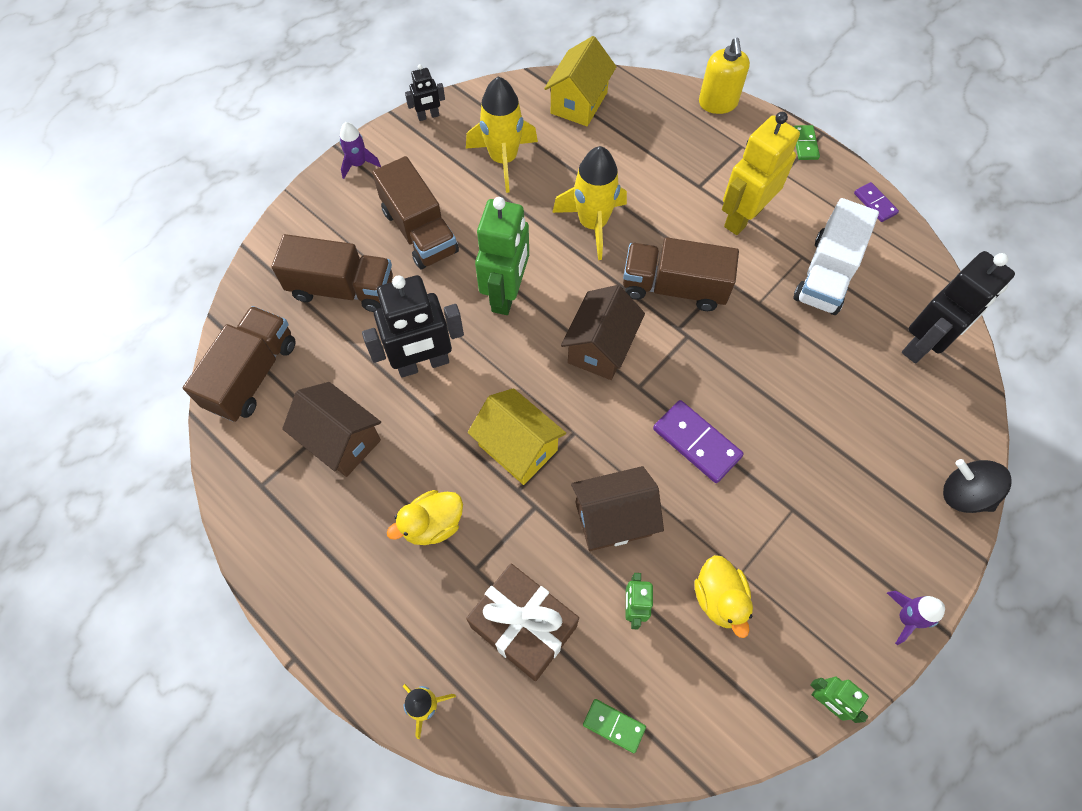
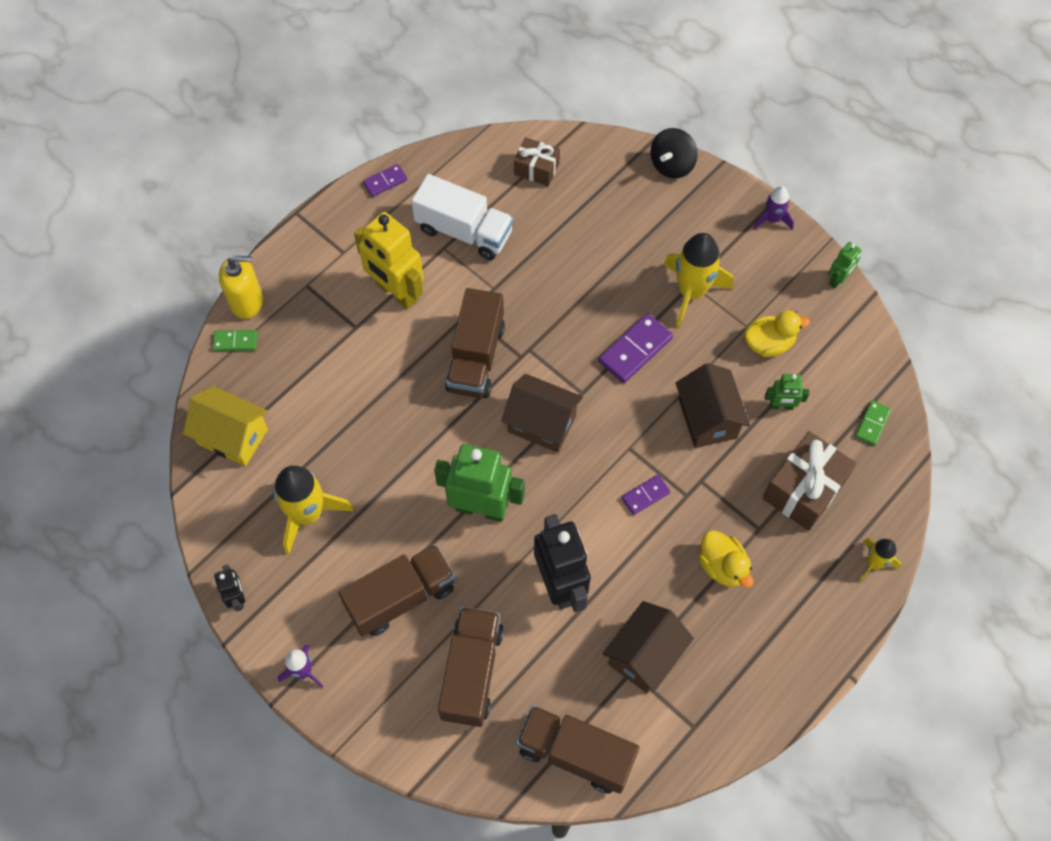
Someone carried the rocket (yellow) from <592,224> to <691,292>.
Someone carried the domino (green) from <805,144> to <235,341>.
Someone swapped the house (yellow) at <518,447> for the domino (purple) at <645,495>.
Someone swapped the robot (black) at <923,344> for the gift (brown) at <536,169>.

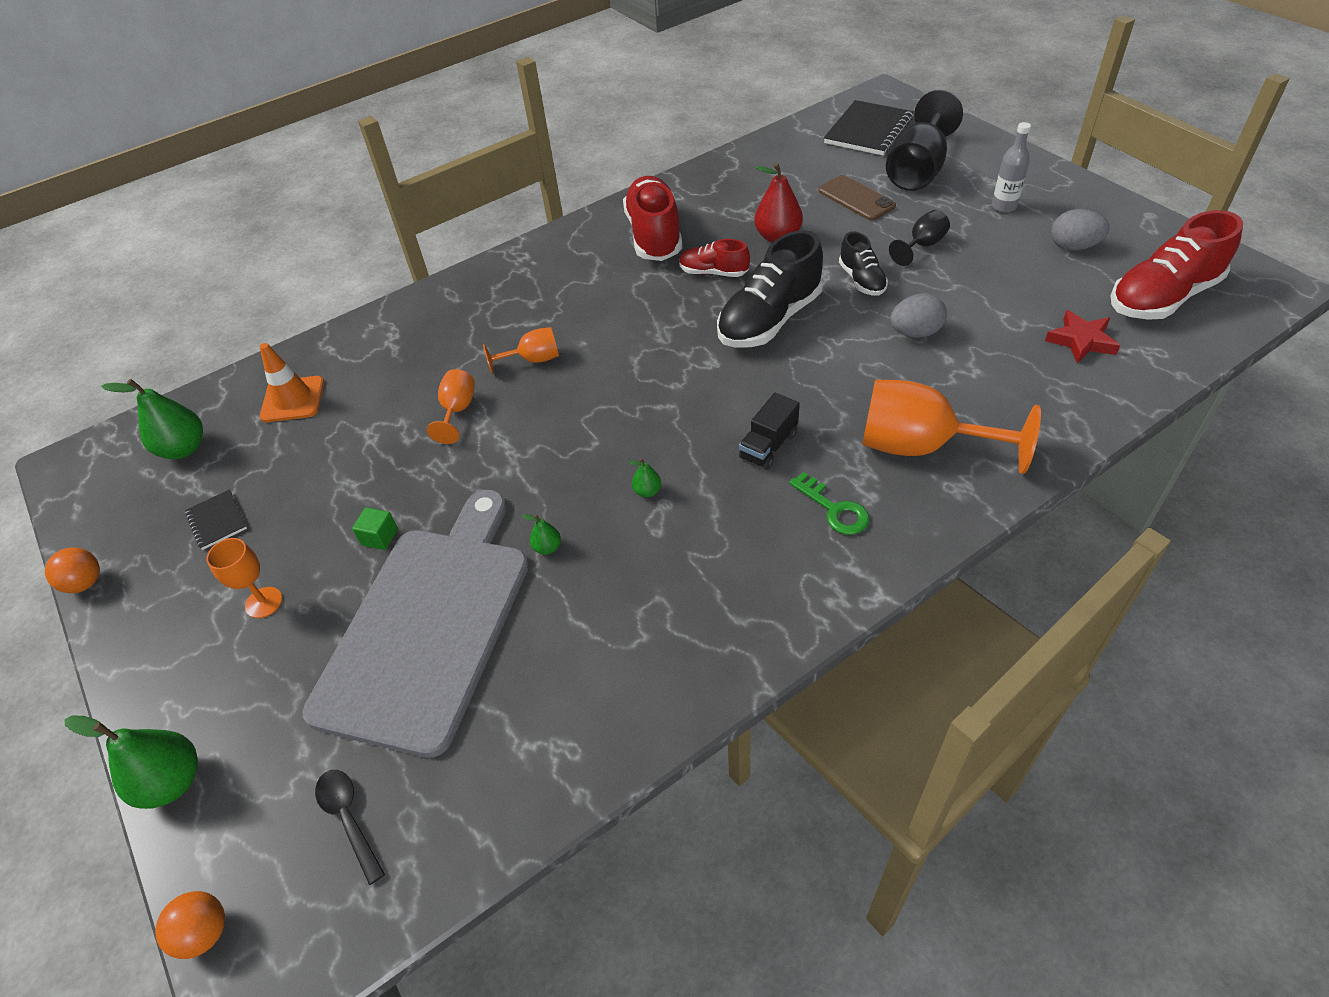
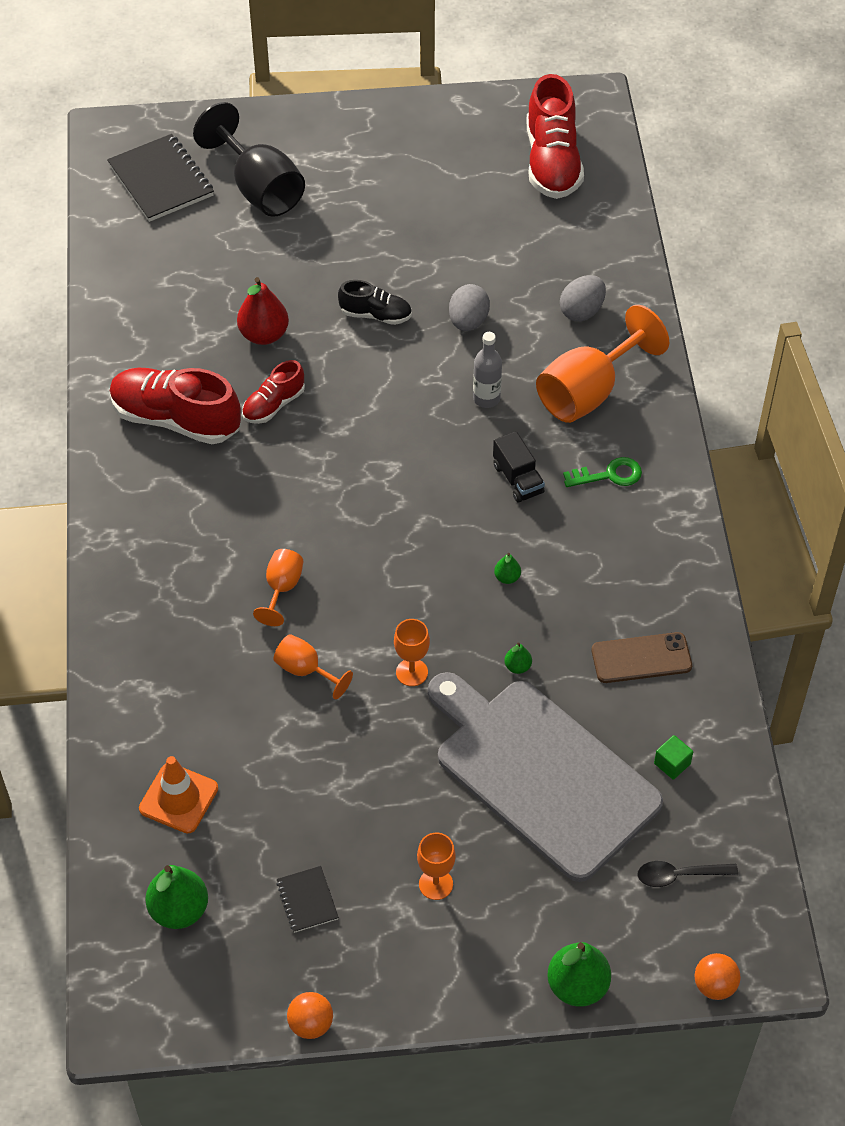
Someone took away the shoe (black) at <769,320>.
Someone took away the goblet (black) at <922,246>.
Someone took away the star (red) at <1081,341>.
Someone put down the goblet (orange) at <412,672>.
Someone carried the cube (green) from <379,537> to <672,764>.
Someone carried the phone (brown) from <856,198> to <641,658>.
Someone carried the bottle (grey) from <1004,206> to <486,398>.
Someone carried the egg (grey) from <1073,247> to <581,311>.
Someone rotated the notebook (black) at <217,521> by 75 degrees clockwise.

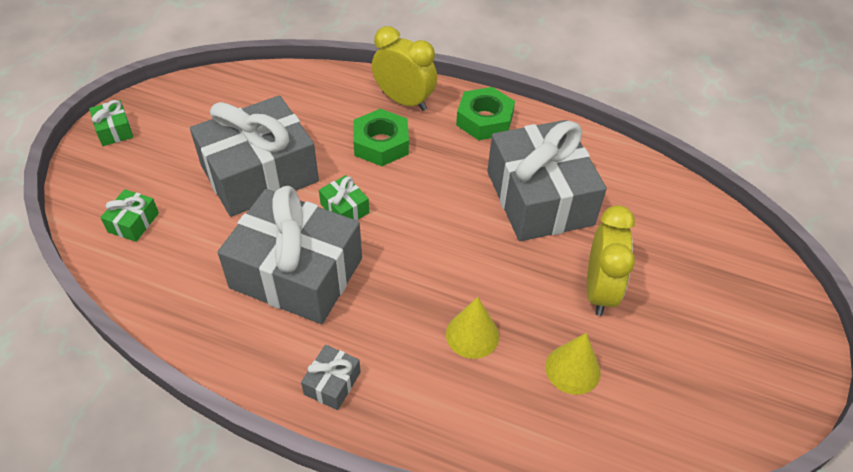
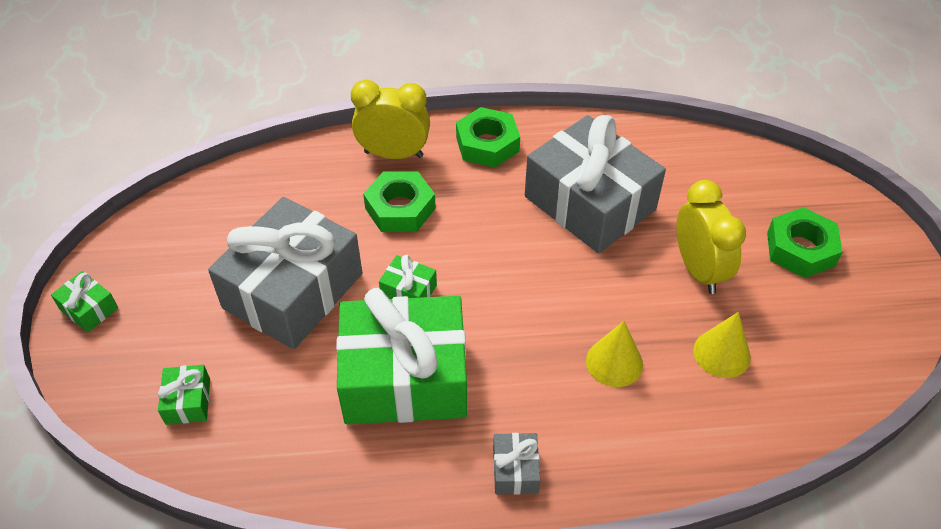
Someone put down the nut (green) at <800,249>.
Someone repainted the gift (grey) at <296,273>, which became the gift (green) at <405,378>.

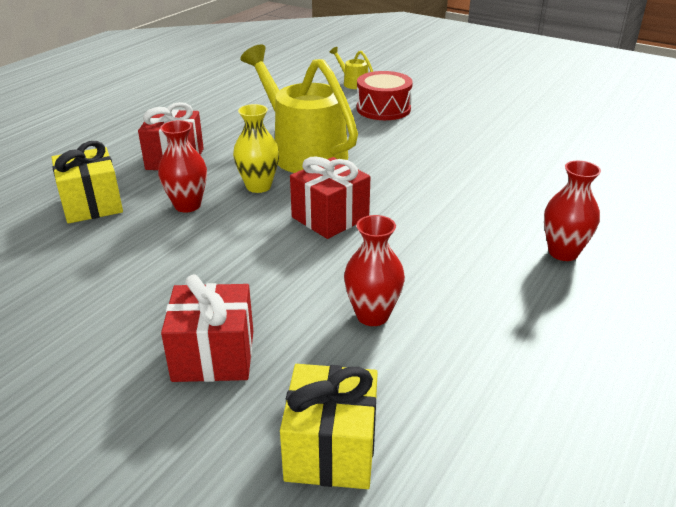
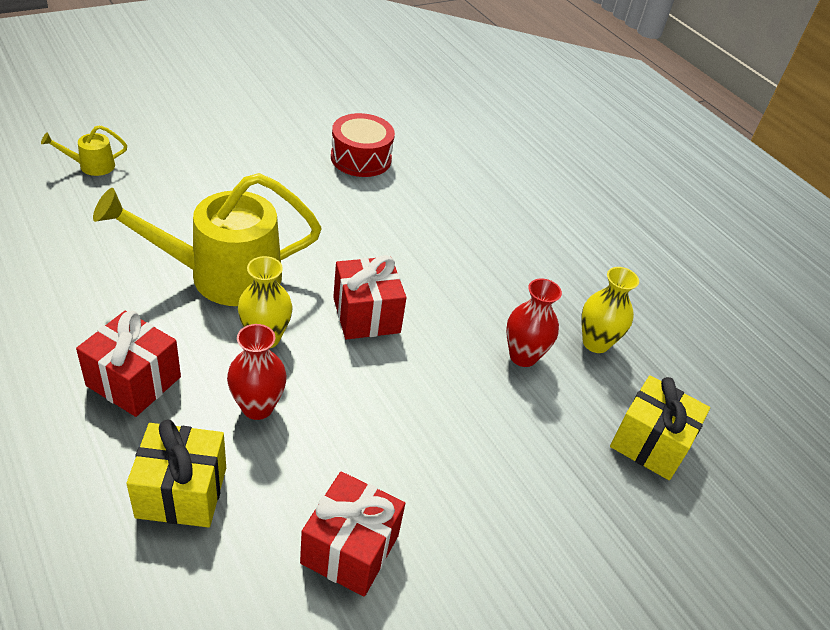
Someone took away the vase (red) at <563,252>.
Someone put down the vase (yellow) at <595,343>.
Someone carried the gift (red) from <213,355> to <350,549>.
Someone carried the drum (red) from <383,109> to <361,158>.

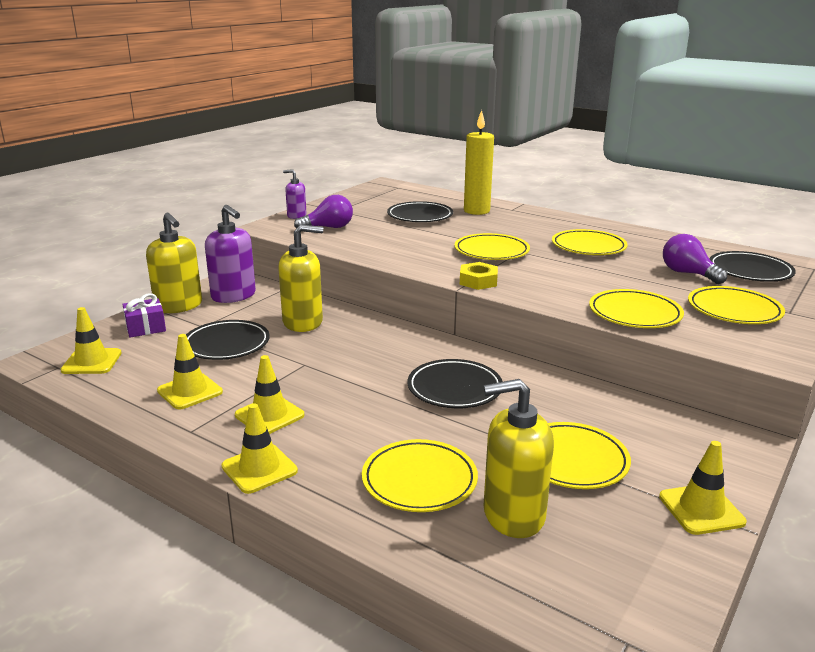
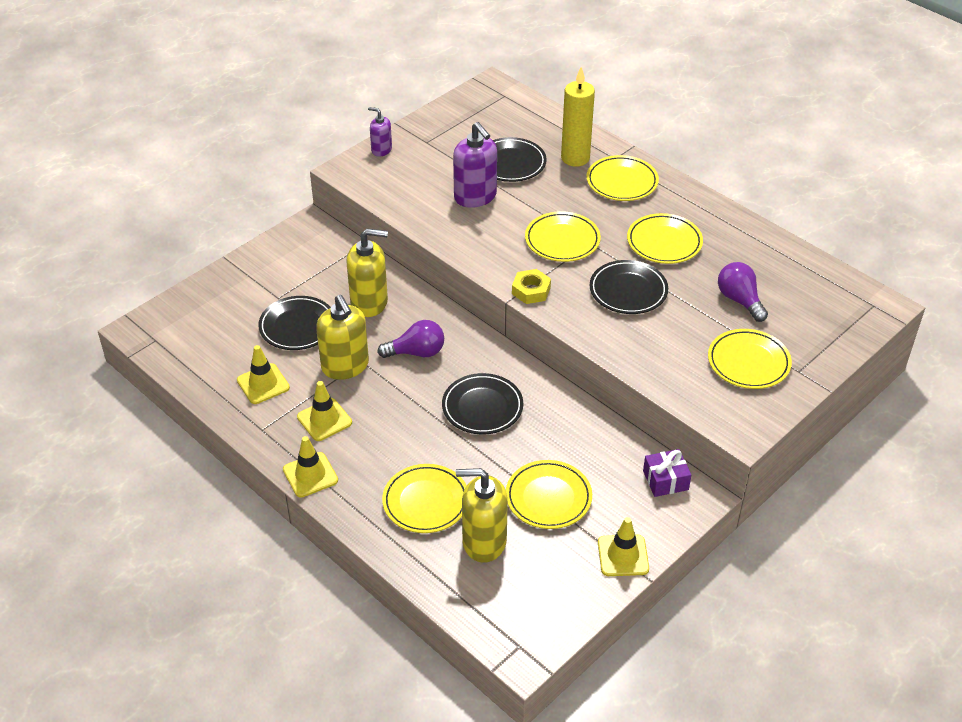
Someone took away the traffic cone (yellow) at <92,362>.
Someone carried the gift (purple) from <145,327> to <665,480>.
Someone carried the soap dispenser (yellow) from <179,306> to <345,366>.
Someone carried the soap dispenser (purple) from <234,296> to <475,197>.
Someone carried the light bulb (purple) from <328,228> to <416,352>.
Someone carried the plate (yellow) from <634,314> to <622,182>.
Someone carried the plate (black) from <750,271> to <628,291>.

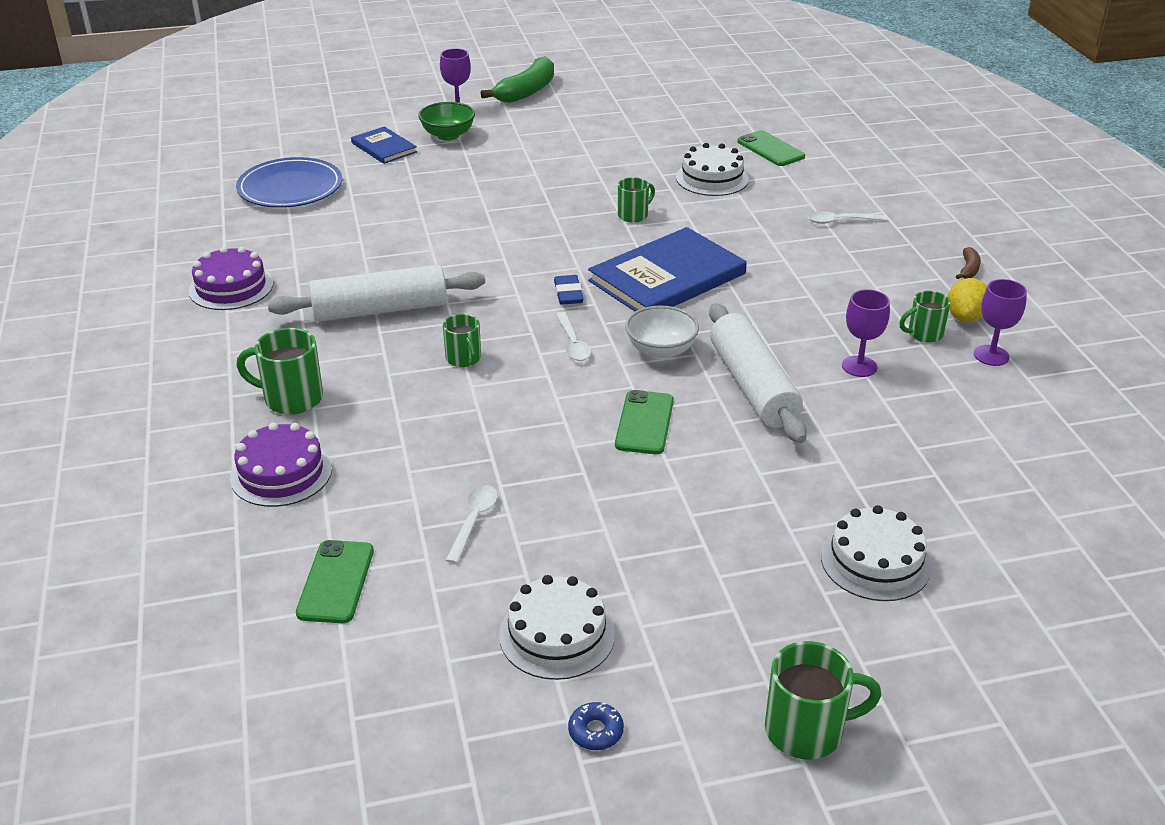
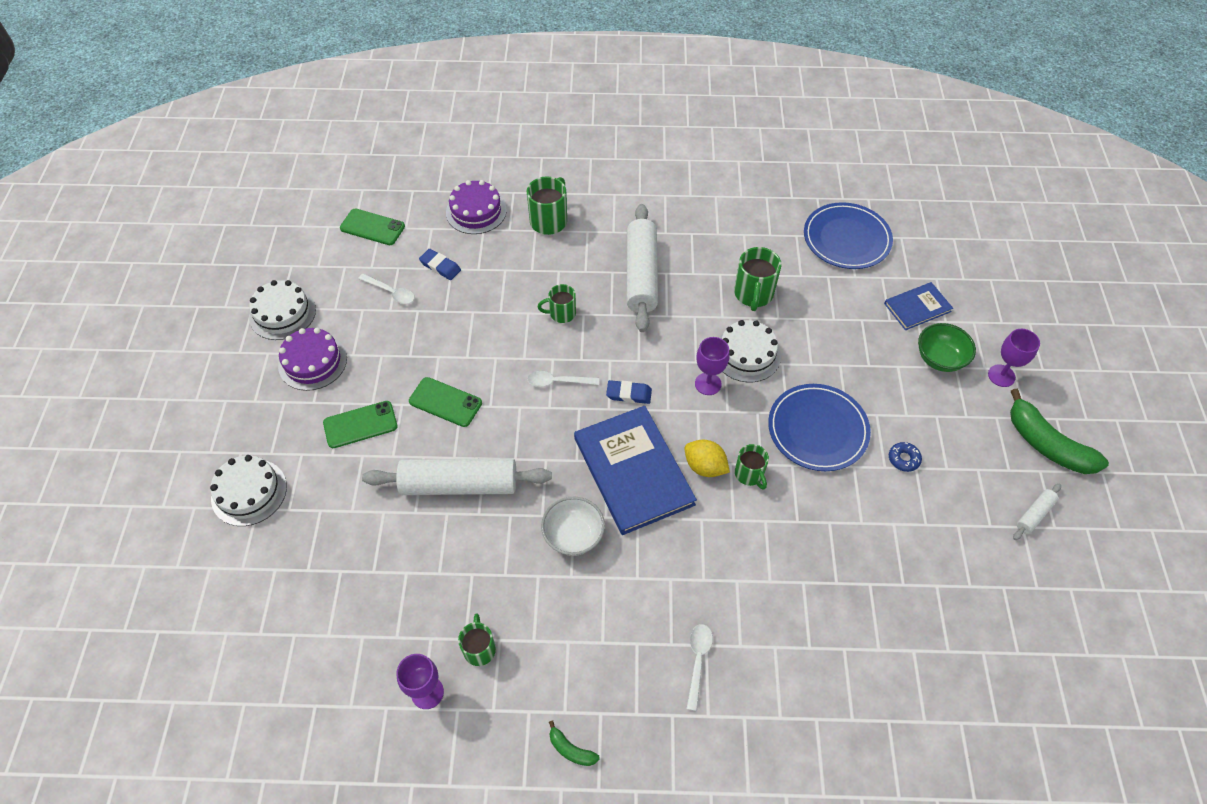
Someone put down the eraser (blue) at <440,266>.
Someone put down the plate (blue) at <817,429>.
Someone put down the rolling pin (white) at <1034,514>.
Someone carried the cake (purple) from <231,287> to <312,362>.
Someone carried the donut (blue) from <595,731> to <903,459>.
Someone carried the bowl (white) from <661,350> to <573,536>.
Someone carried the cake (white) from <712,178> to <747,354>.
Someone carried the phone (green) from <770,149> to <360,424>.
Someone carried the mug (green) from <807,730> to <753,294>.
Someone carried the goblet (purple) from <859,366> to <708,384>.
Someone carried the lemon (yellow) from <965,317> to <704,467>.
Someone repainted the banana (brown) at <968,269>, which became the banana (green) at <571,749>.

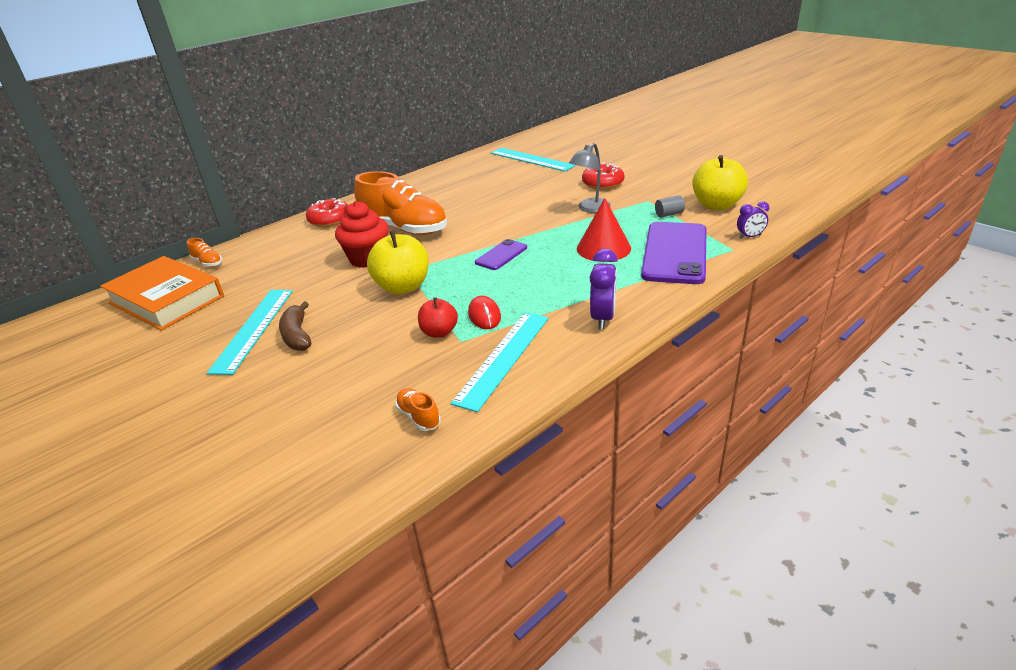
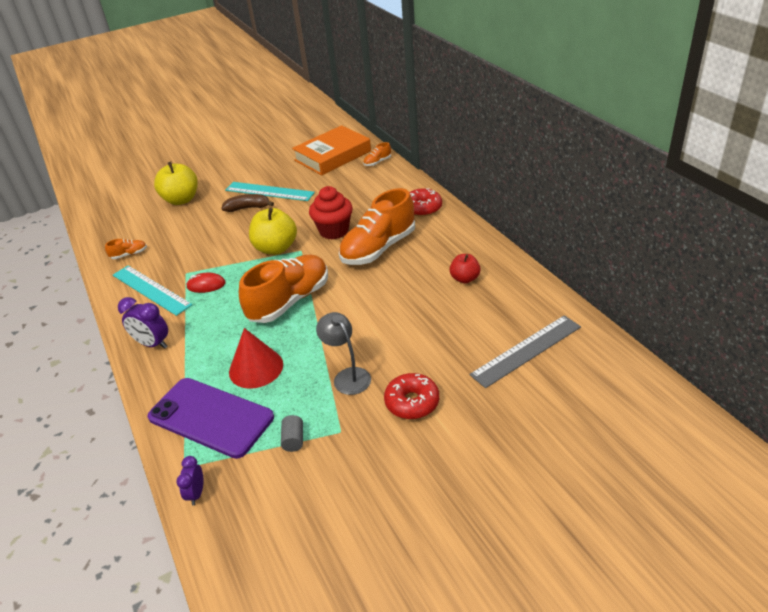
Someone carried the apple (red) from <439,332> to <465,279>.
Someone carried the apple (yellow) from <716,205> to <181,200>.
Someone swapped the phone (purple) at <501,255> for the shoe (orange) at <289,301>.
Someone repainted the ruler (turquoise) at <531,159>, which became the ruler (grey) at <526,350>.

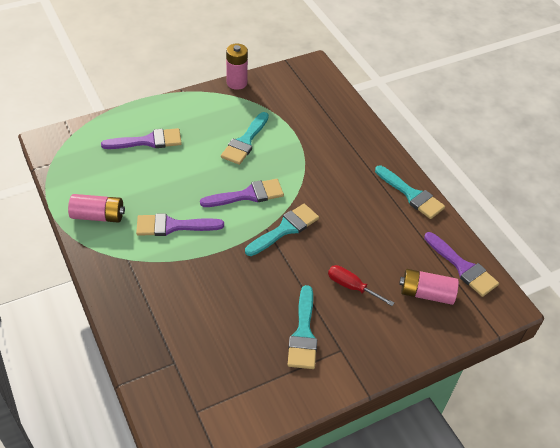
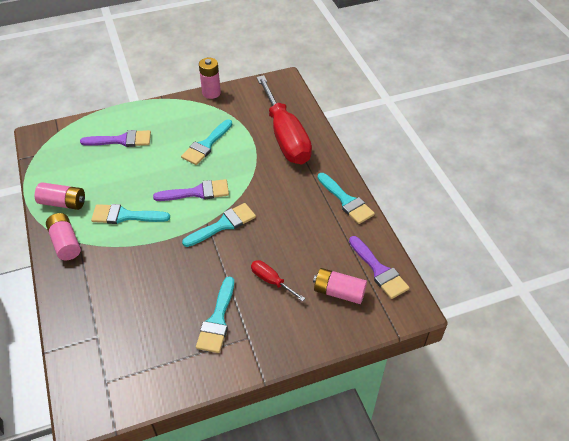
Someone put down the battery (pink) at <65,243>.
Someone put down the screwdriver (red) at <285,137>.
Someone repainted the brush (purple) at <173,226>, which became the brush (turquoise) at <125,216>.

